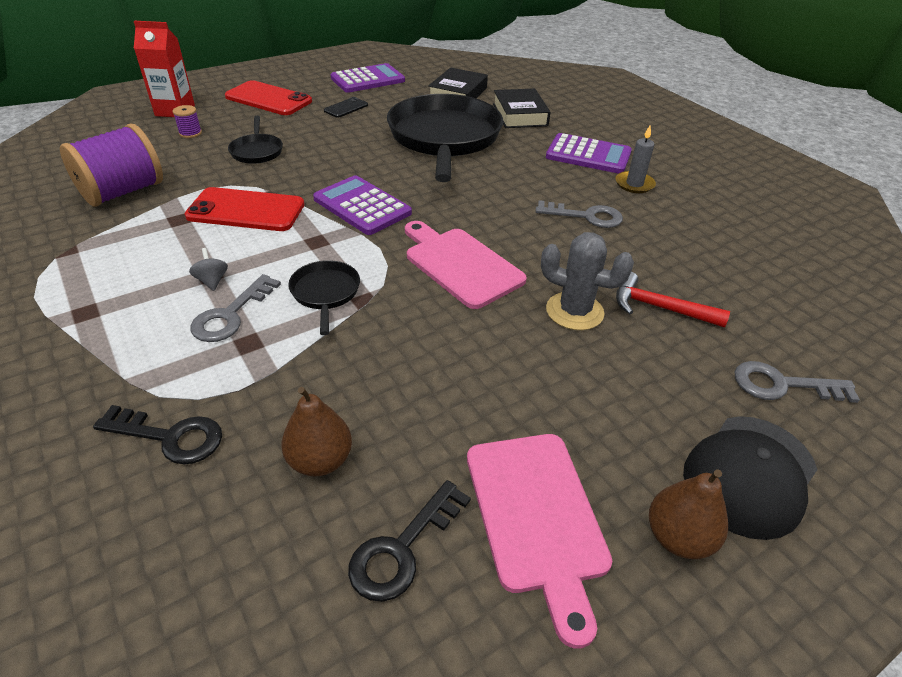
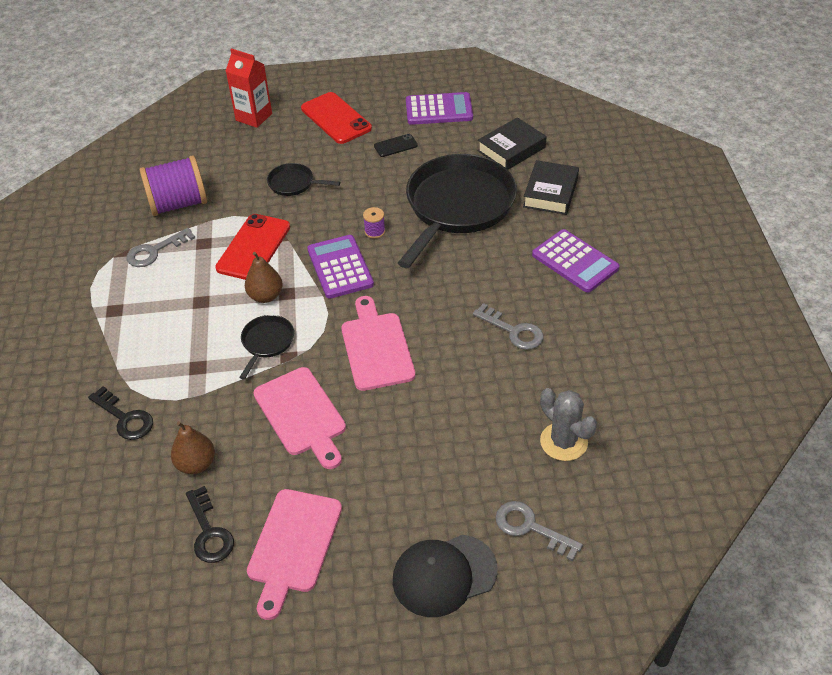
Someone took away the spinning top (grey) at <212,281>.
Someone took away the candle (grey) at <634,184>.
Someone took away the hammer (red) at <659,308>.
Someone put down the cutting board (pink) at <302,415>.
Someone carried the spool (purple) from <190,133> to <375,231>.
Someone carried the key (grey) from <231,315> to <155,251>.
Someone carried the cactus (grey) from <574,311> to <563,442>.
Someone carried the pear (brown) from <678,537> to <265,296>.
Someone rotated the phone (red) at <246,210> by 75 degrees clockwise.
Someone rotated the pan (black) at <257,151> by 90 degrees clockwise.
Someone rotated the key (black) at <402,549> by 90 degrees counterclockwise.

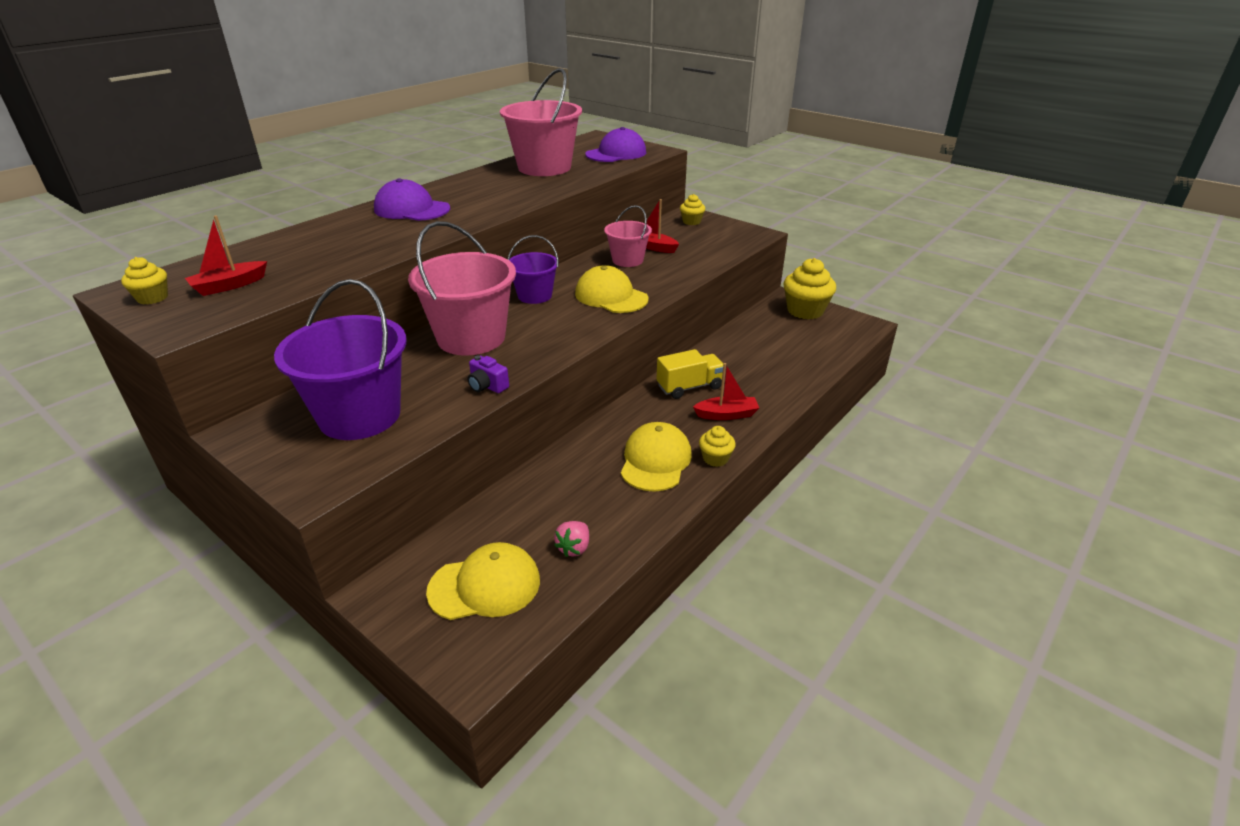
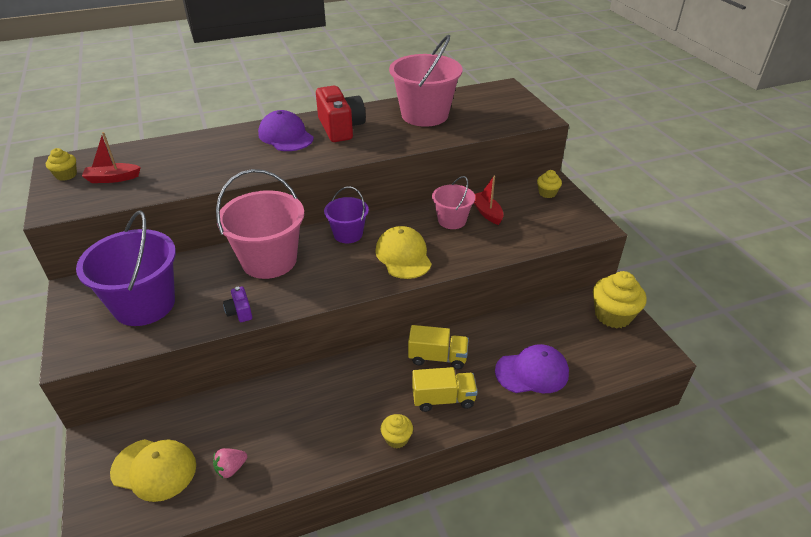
Someone took away the cap (yellow) at <655,461>.
Someone put down the camera (red) at <340,128>.
Someone carried the cap (purple) from <616,153> to <532,372>.
Someone swapped the boat (red) at <726,414> for the truck (yellow) at <443,399>.

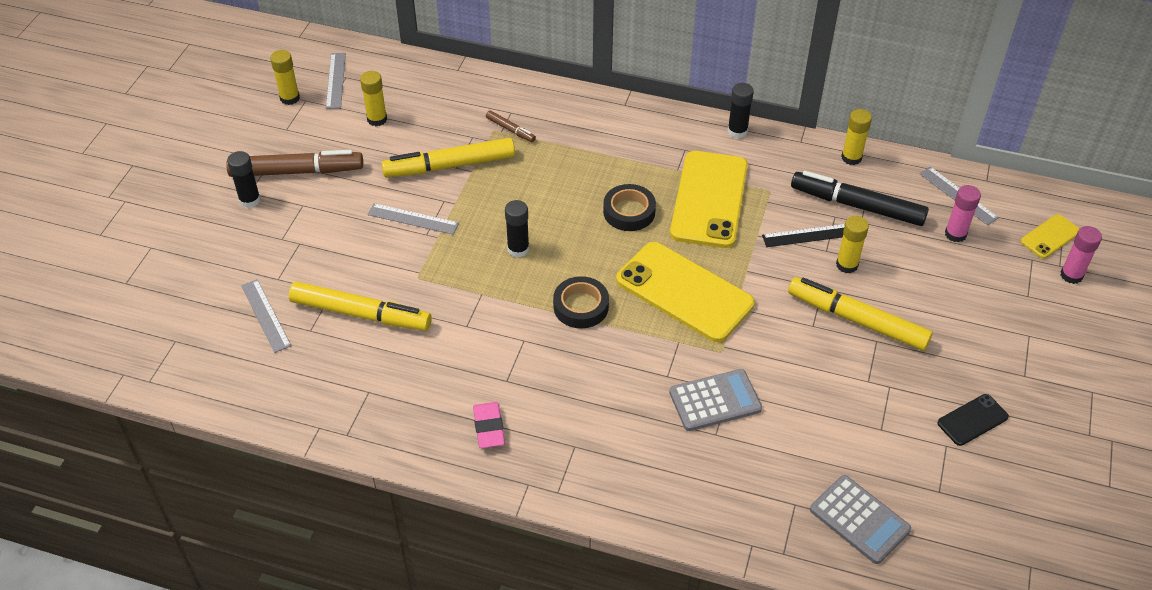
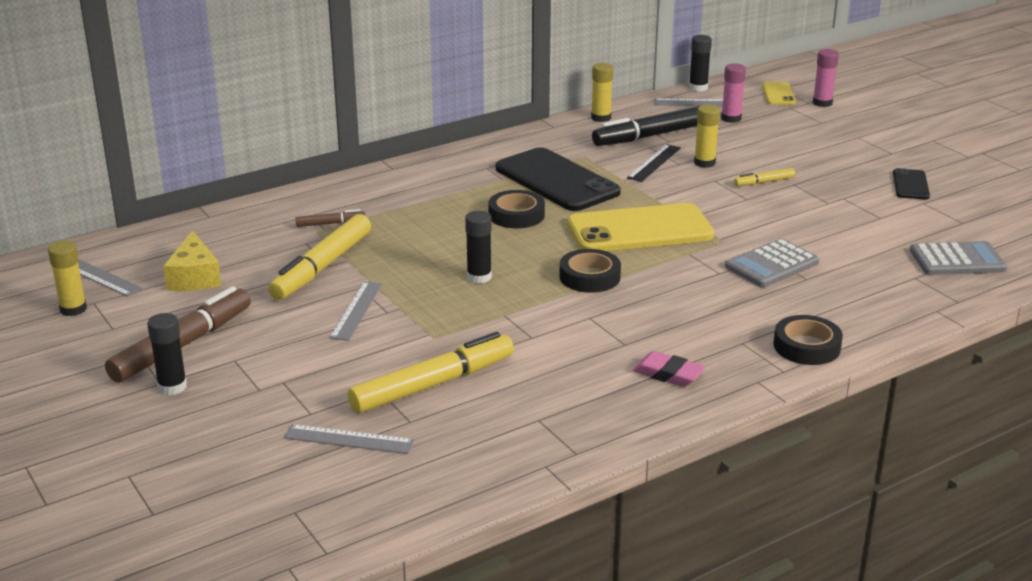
Someone put down the tape (black) at <806,346>.
Someone carried the glue stick (black) from <737,131> to <698,87>.
Someone swapped the glue stick (yellow) at <377,119> for the cheese (yellow) at <194,277>.
Someone repainted the phone (yellow) at <709,199>, which became the phone (black) at <557,181>.
Someone rotated the ruler (grey) at <413,219> by 45 degrees counterclockwise.
Someone rotated the calculator (grey) at <715,401> by 150 degrees counterclockwise.
Someone scaled the marker (yellow) at <857,320> by 0.46.

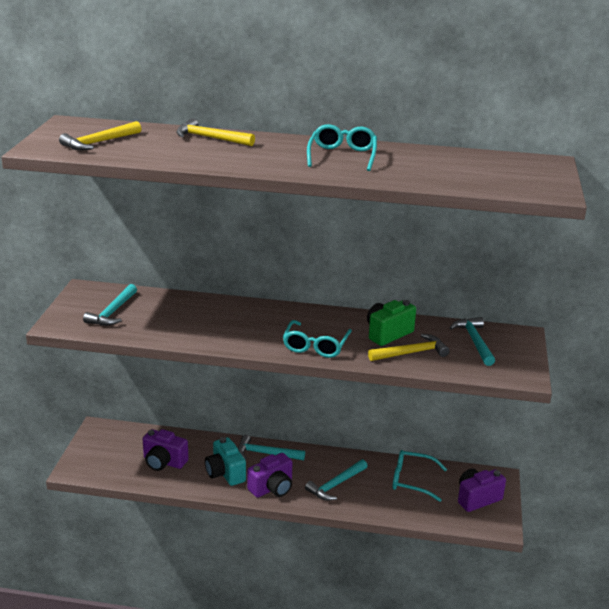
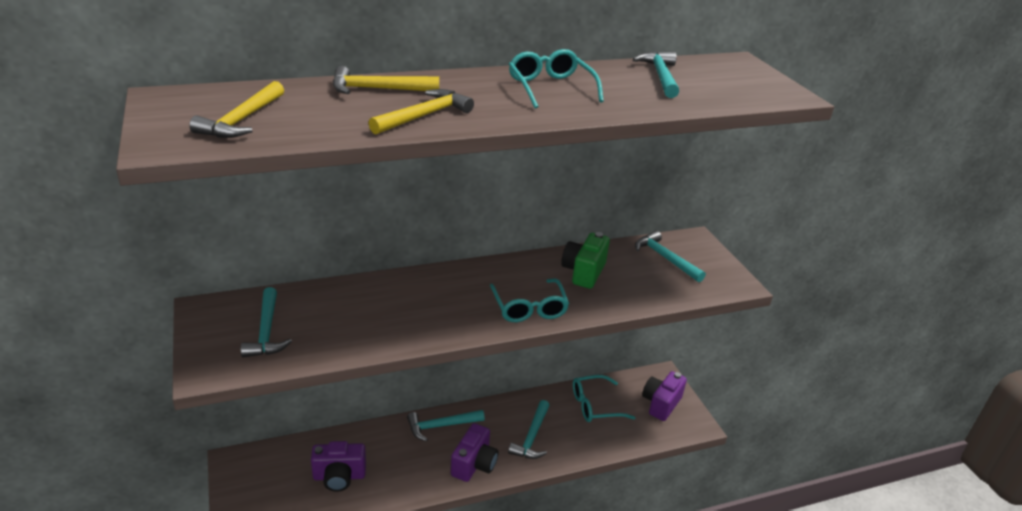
Someone took away the camera (turquoise) at <225,473>.
Someone put down the hammer (turquoise) at <660,76>.
Someone carried the hammer (yellow) from <411,353> to <424,116>.

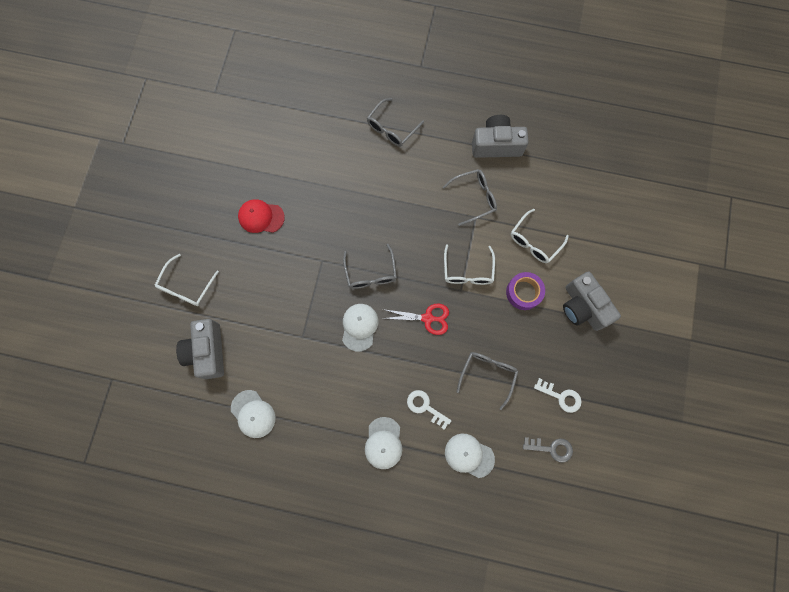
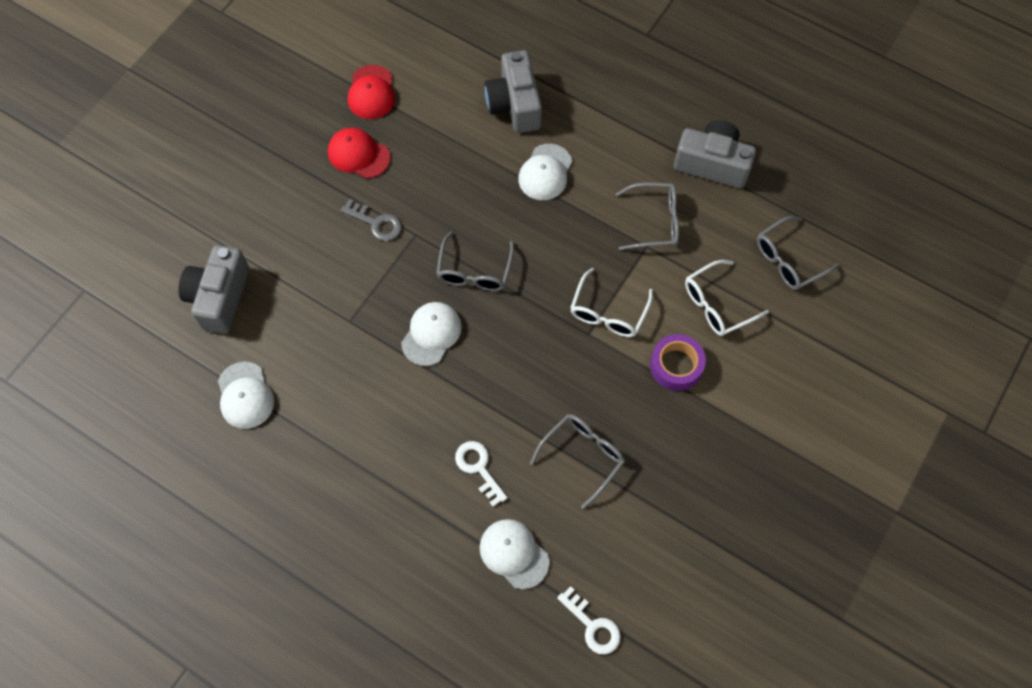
Someone took away the glasses (white) at <186,286>.
Someone took away the scissors (red) at <427,318>.
Someone put down the cap (red) at <371,92>.
Someone carried the cap (white) from <383,443> to <545,172>.
Someone carried the glasses (grey) from <392,128> to <789,260>.
Someone carried the key (grey) from <551,448> to <376,223>.
Someone carried the key (white) from <561,396> to <592,625>.
Someone carried the camera (grey) from <583,307> to <514,104>.

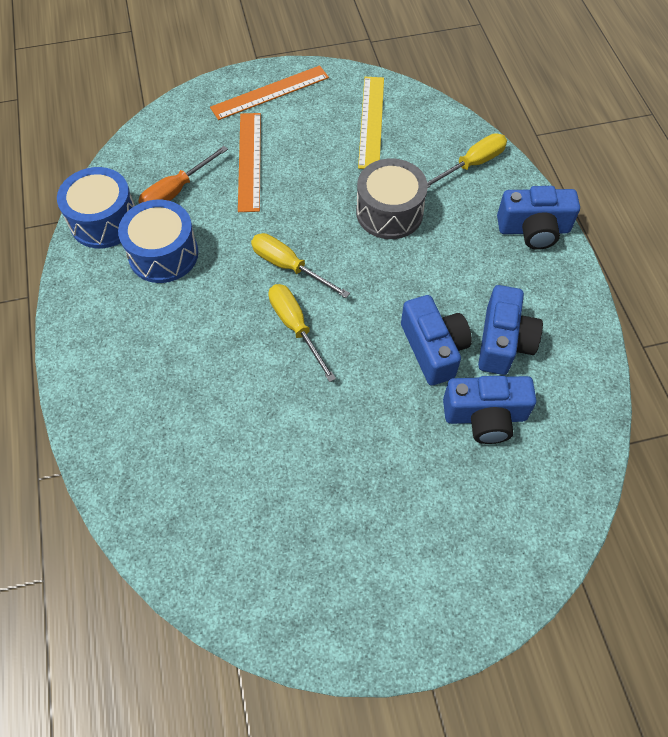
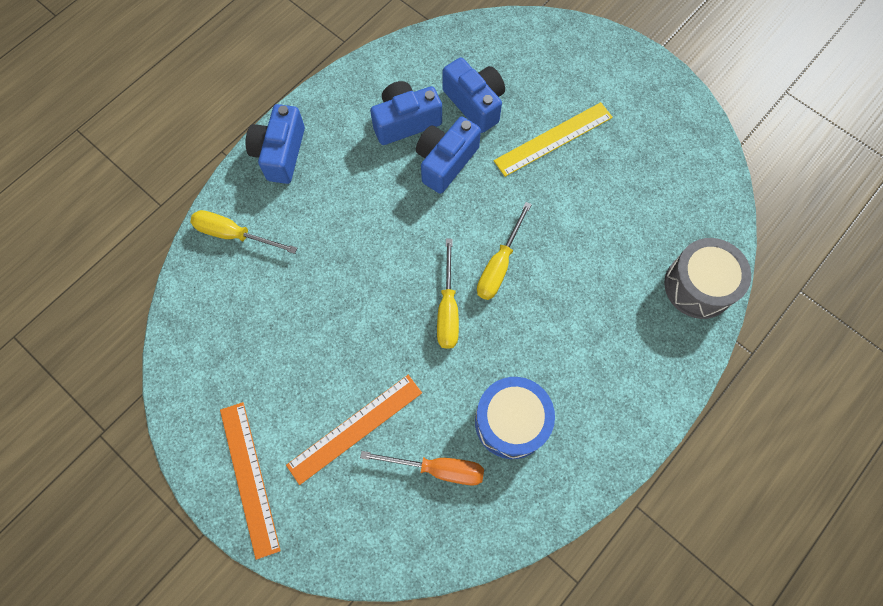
Someone took away the drum (blue) at <104,221>.
Someone carried the drum (grey) from <389,212> to <698,286>.
Someone carried the ruler (yellow) from <371,122> to <553,139>.
Someone rotated the ruler (orange) at <270,92> by 45 degrees clockwise.
Someone rotated the camera (blue) at <533,229> by 135 degrees counterclockwise.

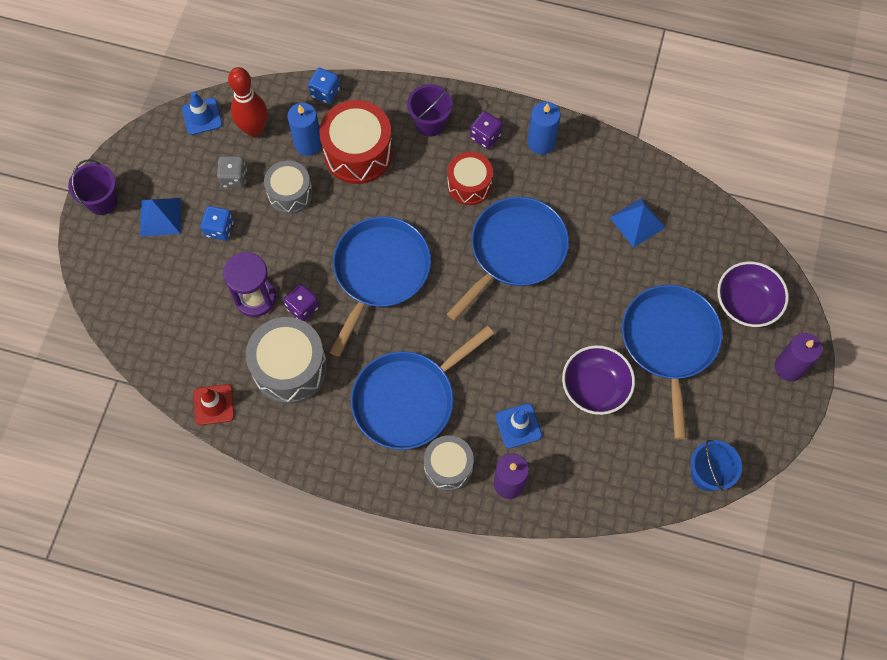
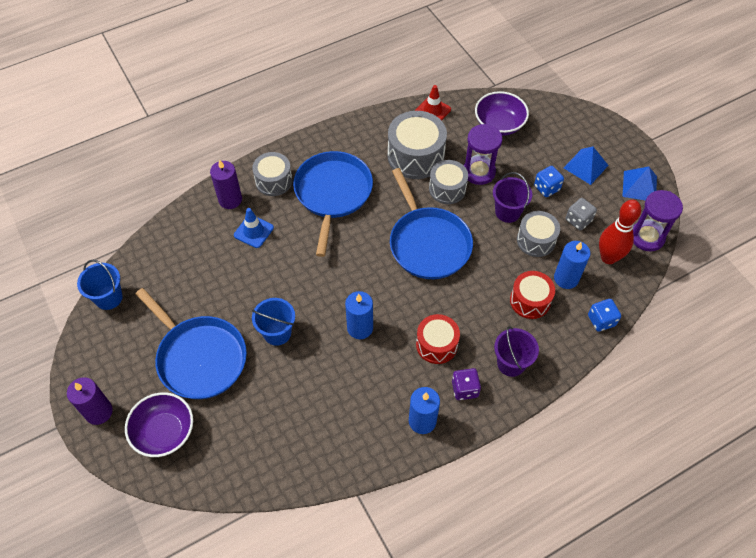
Someone put down the bucket (blue) at <277,333>.
Someone carried the bucket (purple) from <102,201> to <507,212>.
Someone carried the bowl (purple) from <595,387> to <499,124>.
Someone carried the pyramid (blue) from <637,222> to <639,186>.
Someone swapped the traffic cone (blue) at <202,116> for the hourglass (purple) at <647,237>.
Someone swapped the dice (purple) at <303,307> for the drum (grey) at <447,189>.
Someone swapped the pan (blue) at <515,251> for the candle (blue) at <360,328>.
Someone scaled the drum (red) at <358,153> by 0.64.

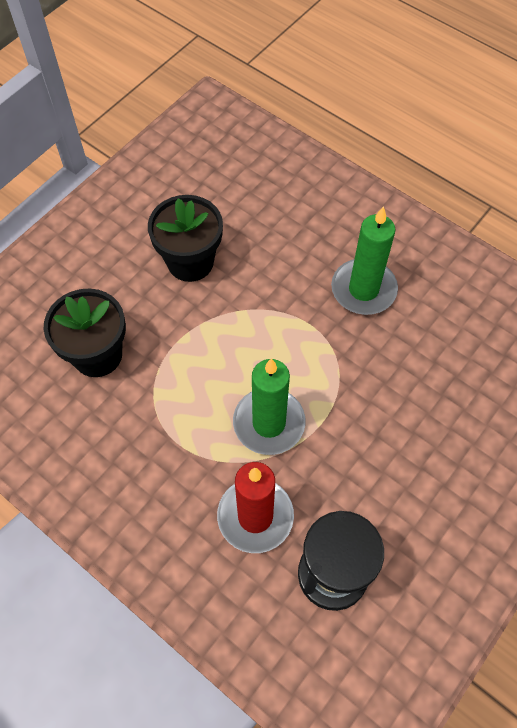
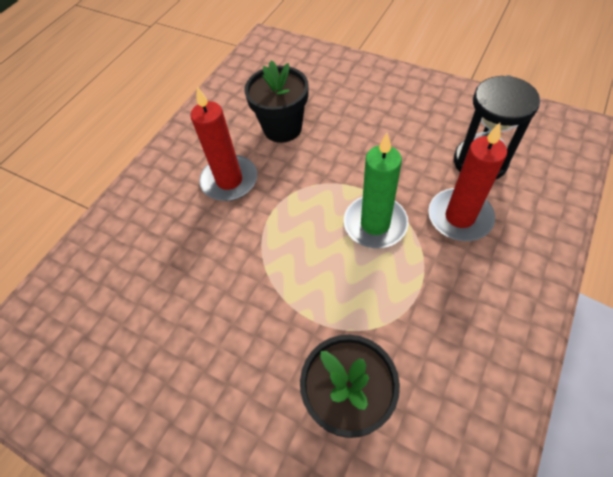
Someone carried the flower pot (black) from <190,262> to <282,128>.
Someone repainted the candle (green) at <363,289>, which became the candle (red) at <229,180>.

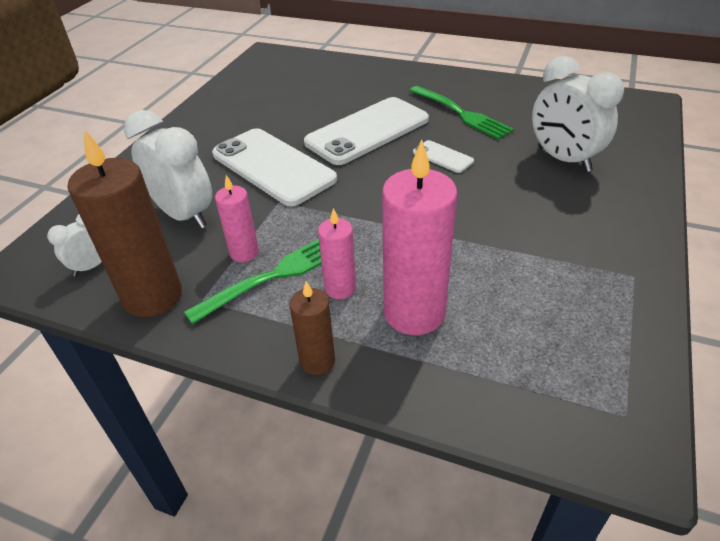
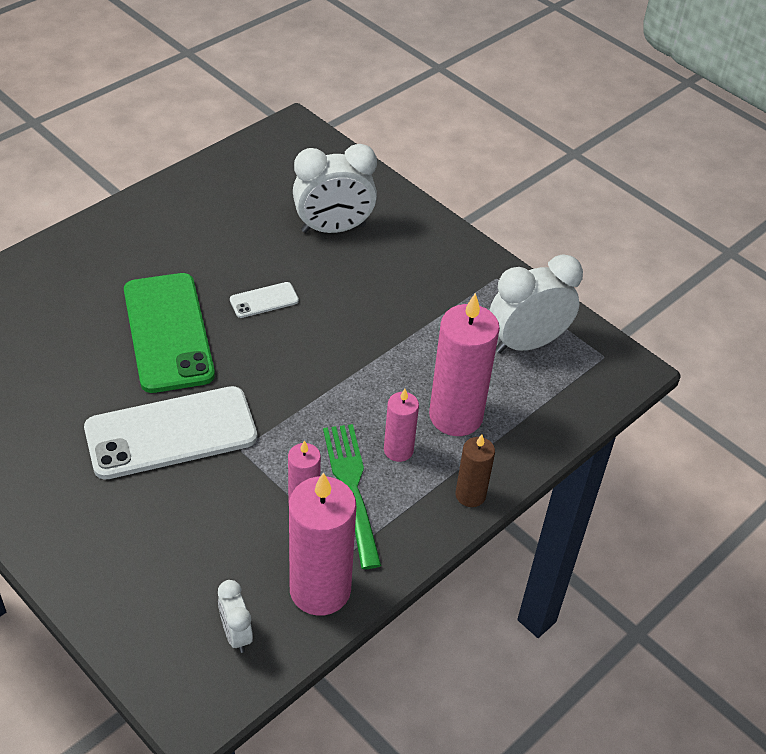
Someone took away the fork (green) at <460,113>.
Someone carried the clock (white) from <184,215> to <526,343>.
Someone repainted the candle (brown) at <153,296>, which became the candle (pink) at <320,590>.
Someone repainted the phone (white) at <367,131>, which became the phone (green) at <168,332>.

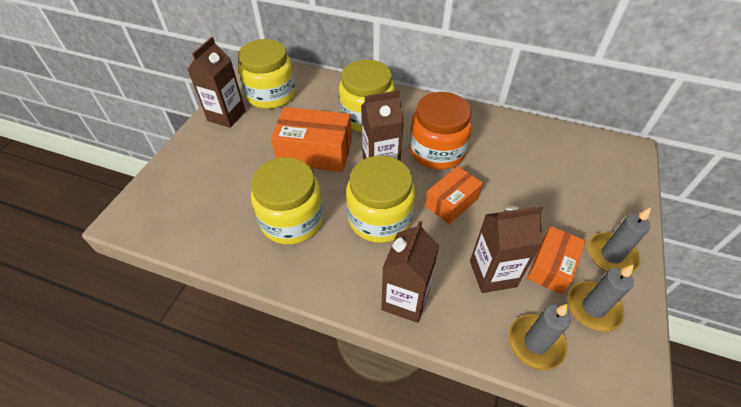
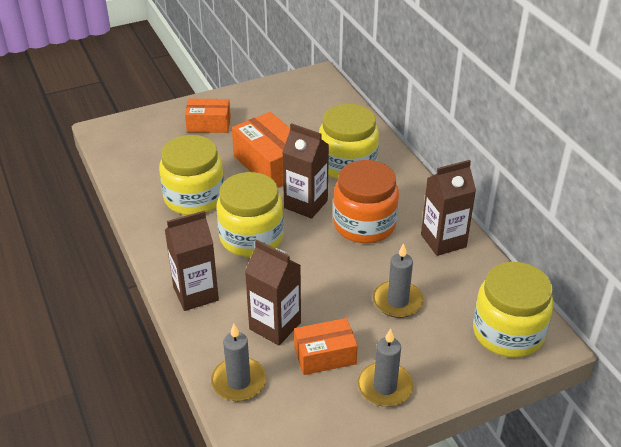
Someone carried the carton (brown) from <226,116> to <443,241>.
Someone carried the jar (yellow) from <271,94> to <508,332>.
Someone carried the box (orange) from <451,202> to <209,124>.
Someone carried the candle (grey) from <593,308> to <397,301>.

